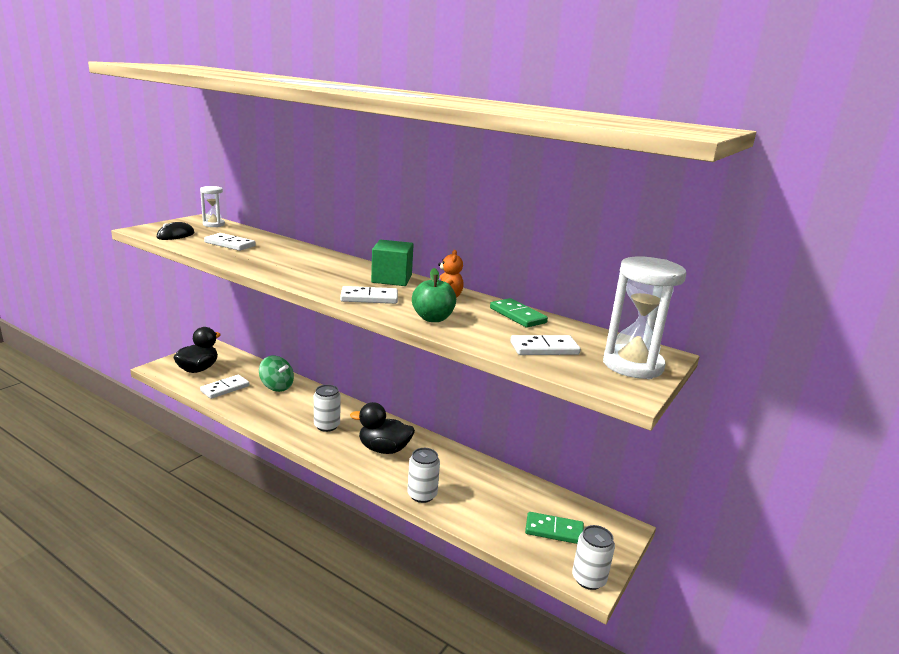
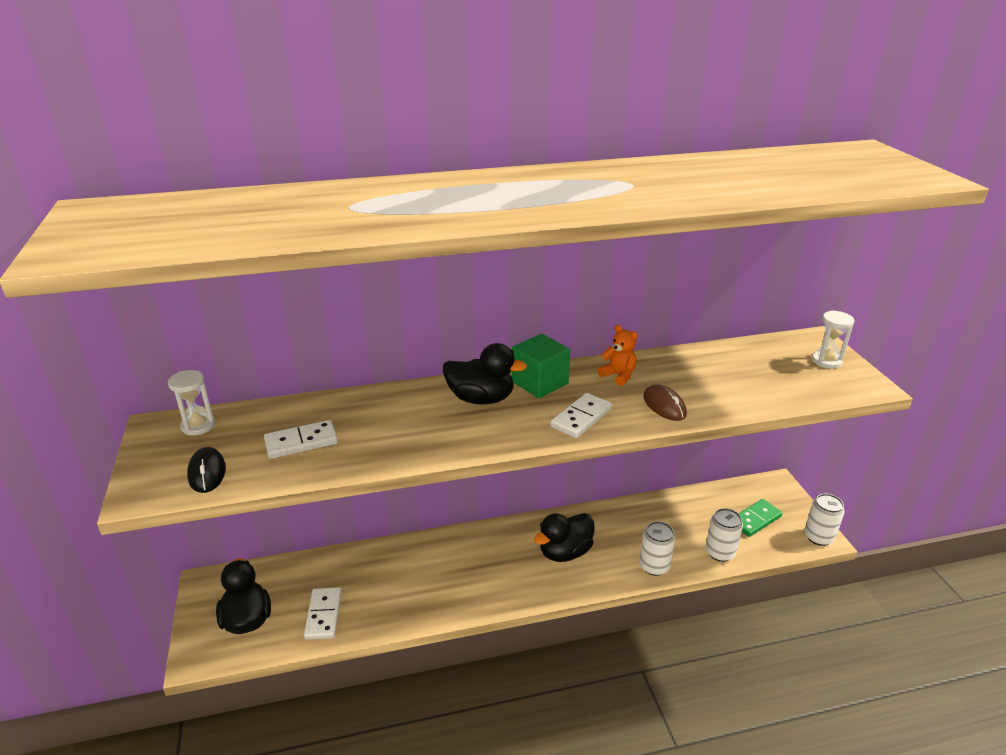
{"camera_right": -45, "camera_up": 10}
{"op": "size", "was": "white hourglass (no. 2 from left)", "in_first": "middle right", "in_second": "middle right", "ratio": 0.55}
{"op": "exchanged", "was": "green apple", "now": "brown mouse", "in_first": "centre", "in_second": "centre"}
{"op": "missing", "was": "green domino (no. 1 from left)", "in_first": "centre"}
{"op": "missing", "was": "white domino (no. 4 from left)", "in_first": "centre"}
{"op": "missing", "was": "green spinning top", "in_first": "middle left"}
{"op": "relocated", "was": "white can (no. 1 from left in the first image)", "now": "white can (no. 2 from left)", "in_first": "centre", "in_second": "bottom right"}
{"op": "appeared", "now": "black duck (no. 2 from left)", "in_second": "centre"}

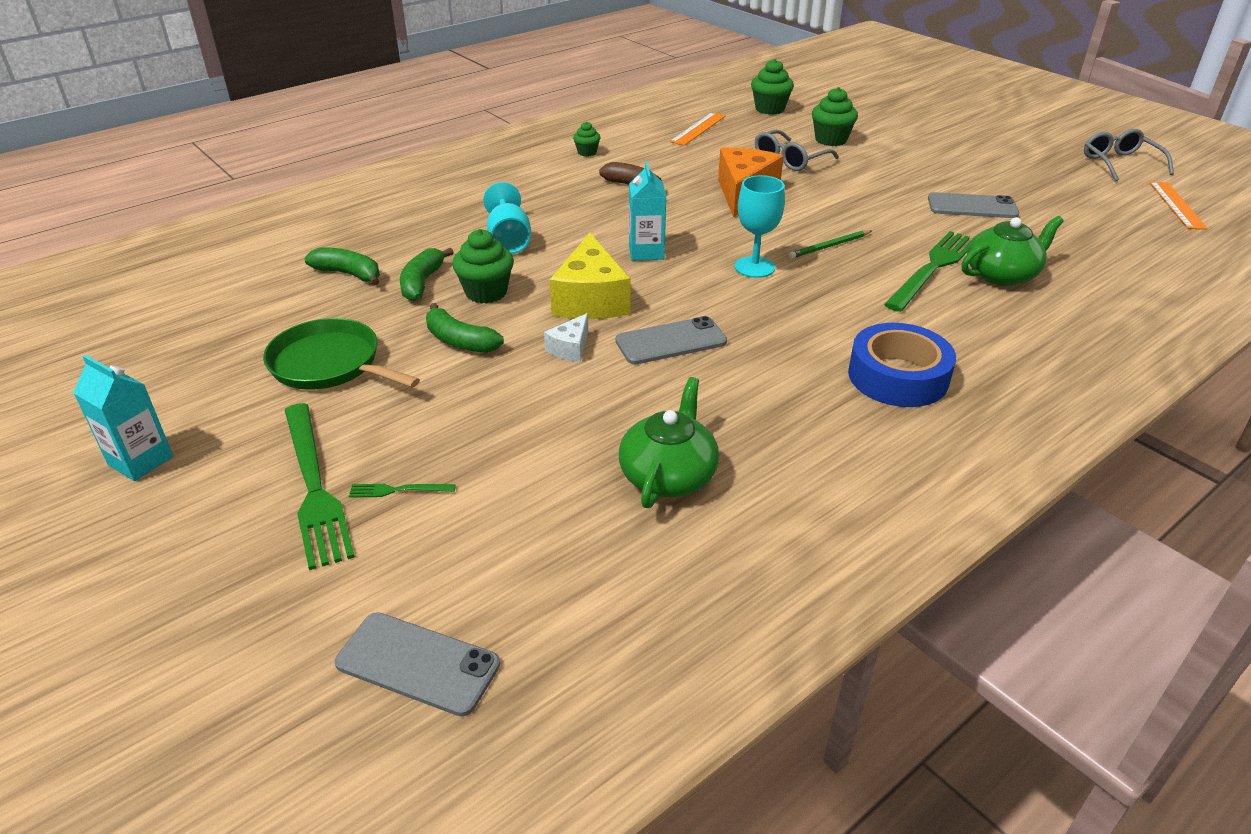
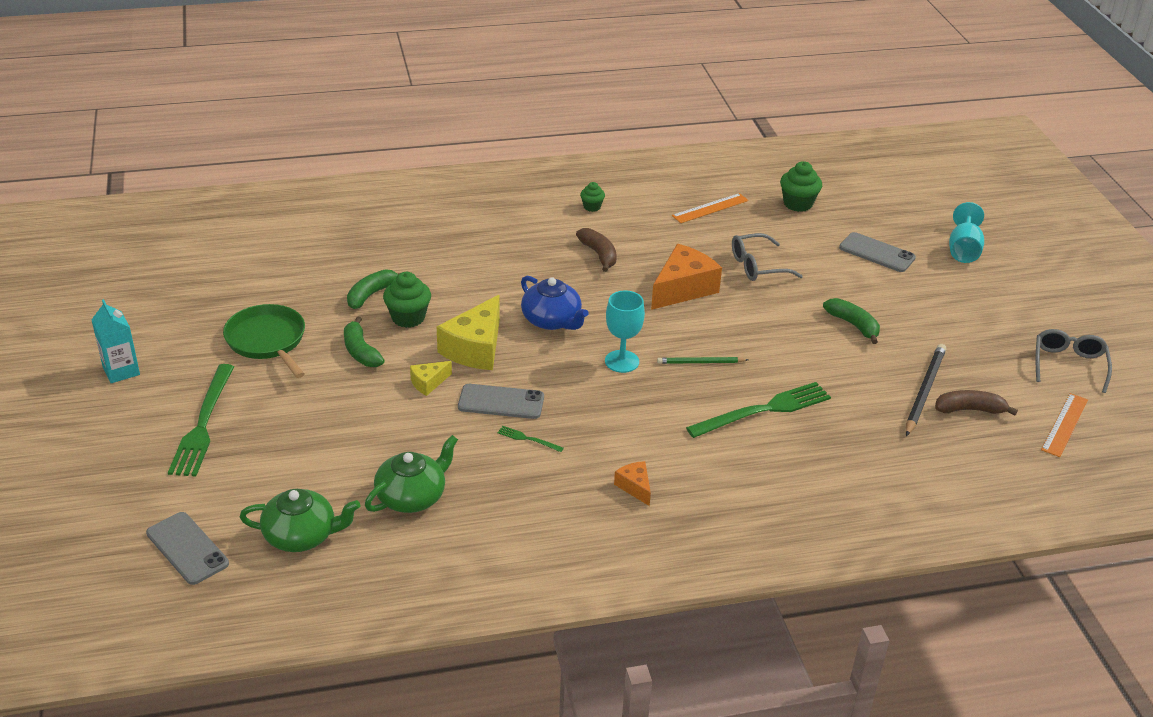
{"camera_right": 25, "camera_up": 0}
{"op": "missing", "was": "green cupcake (no. 4 from left)", "in_first": "top right"}
{"op": "exchanged", "was": "turquoise carton (no. 2 from left)", "now": "blue teapot", "in_first": "top centre", "in_second": "centre"}
{"op": "relocated", "was": "turquoise goblet (no. 1 from left in the first image)", "now": "turquoise goblet (no. 2 from left)", "in_first": "top centre", "in_second": "top right"}
{"op": "relocated", "was": "grey phone (no. 3 from left)", "in_first": "top right", "in_second": "middle right"}
{"op": "relocated", "was": "green teapot (no. 2 from left in the first image)", "now": "green teapot (no. 1 from left)", "in_first": "top right", "in_second": "bottom left"}
{"op": "relocated", "was": "green banana (no. 1 from left in the first image)", "now": "green banana (no. 3 from left)", "in_first": "top left", "in_second": "middle right"}
{"op": "colour", "was": "white cheese", "now": "yellow cheese (no. 1 from left)", "in_first": "centre", "in_second": "centre"}
{"op": "exchanged", "was": "blue tape", "now": "orange cheese (no. 1 from left)", "in_first": "middle right", "in_second": "bottom centre"}
{"op": "relocated", "was": "green fork (no. 2 from left)", "in_first": "middle left", "in_second": "centre"}
{"op": "appeared", "now": "black pencil", "in_second": "middle right"}
{"op": "appeared", "now": "brown banana (no. 2 from left)", "in_second": "middle right"}

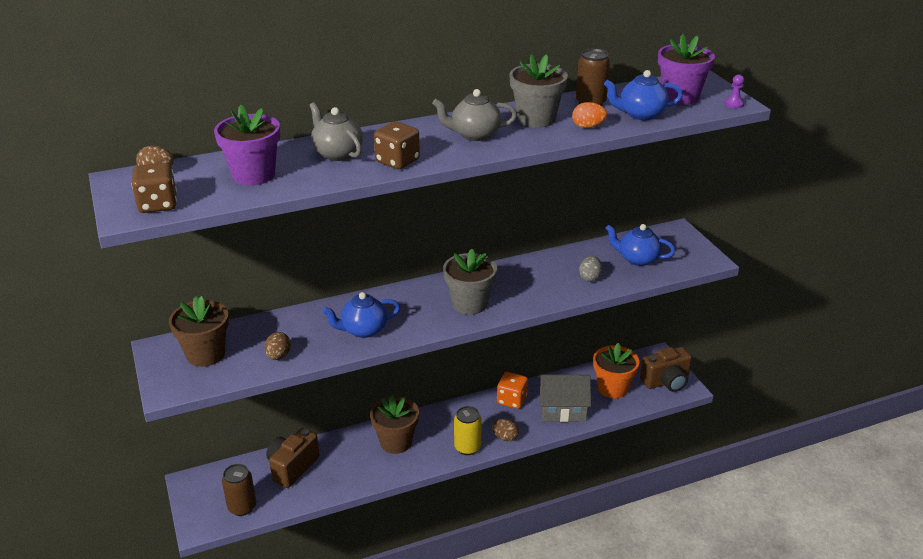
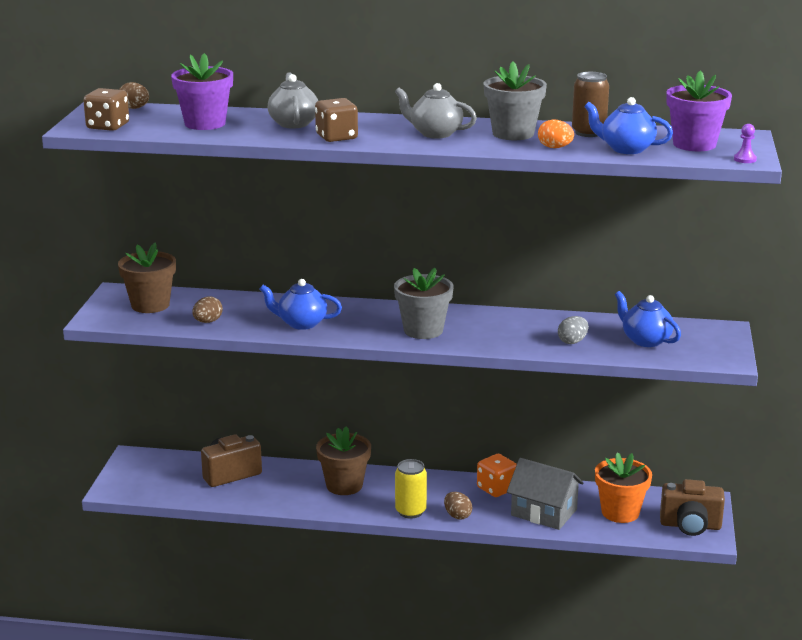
{"camera_right": 30, "camera_up": -10}
{"op": "missing", "was": "brown can (no. 1 from left)", "in_first": "bottom left"}

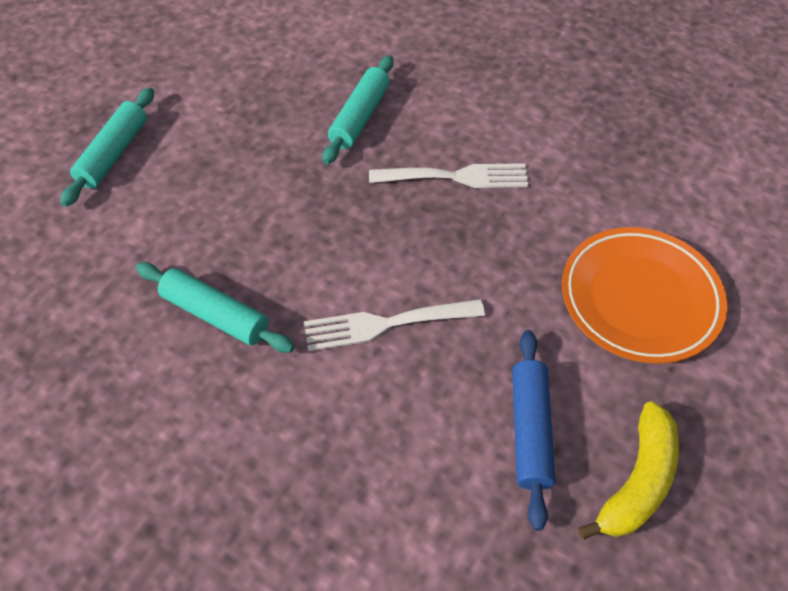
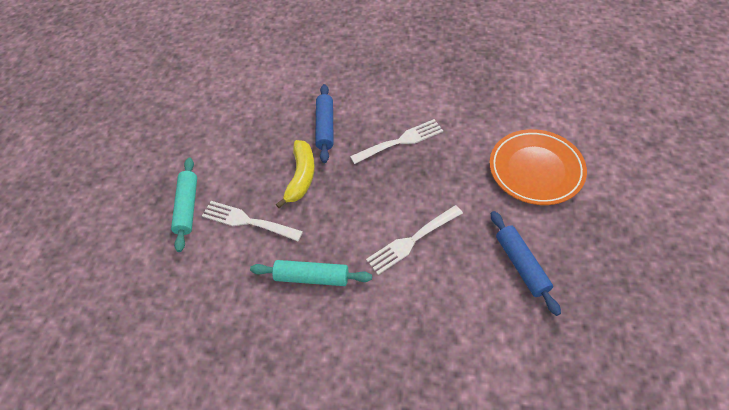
{"camera_right": -20, "camera_up": 0}
{"op": "colour", "was": "turquoise rolling pin (no. 3 from left)", "now": "blue rolling pin (no. 1 from left)", "in_first": "top centre", "in_second": "top centre"}
{"op": "relocated", "was": "yellow banana", "in_first": "bottom right", "in_second": "centre"}
{"op": "appeared", "now": "white fork (no. 1 from left)", "in_second": "centre"}

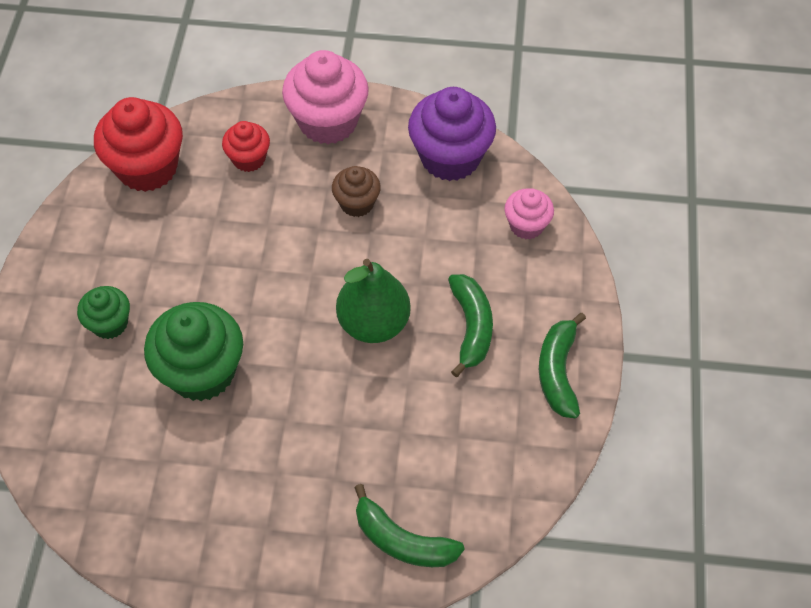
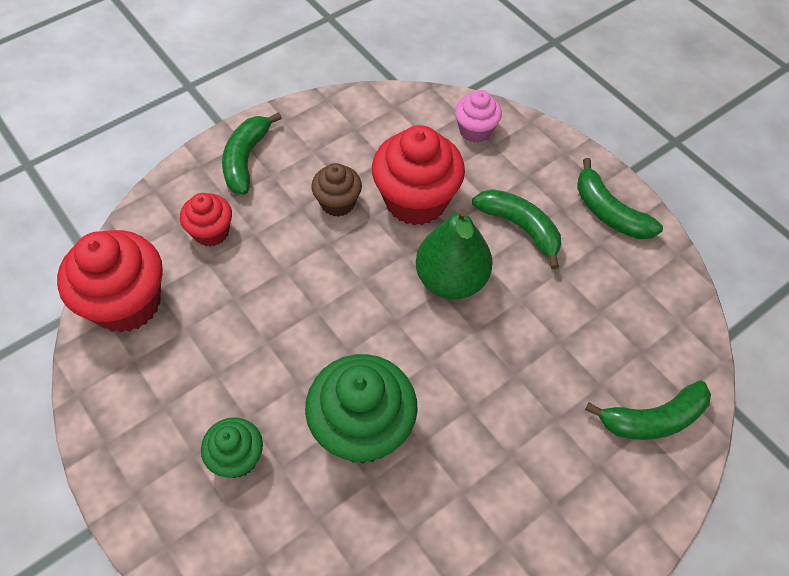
{"camera_right": -45, "camera_up": 0}
{"op": "exchanged", "was": "pink cupcake (no. 1 from left)", "now": "green banana (no. 1 from left)", "in_first": "top centre", "in_second": "top left"}
{"op": "missing", "was": "purple cupcake", "in_first": "top centre"}
{"op": "appeared", "now": "red cupcake (no. 3 from left)", "in_second": "top centre"}

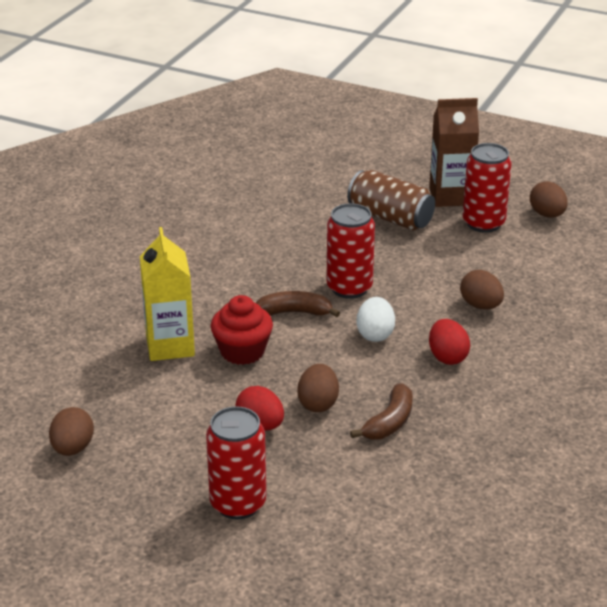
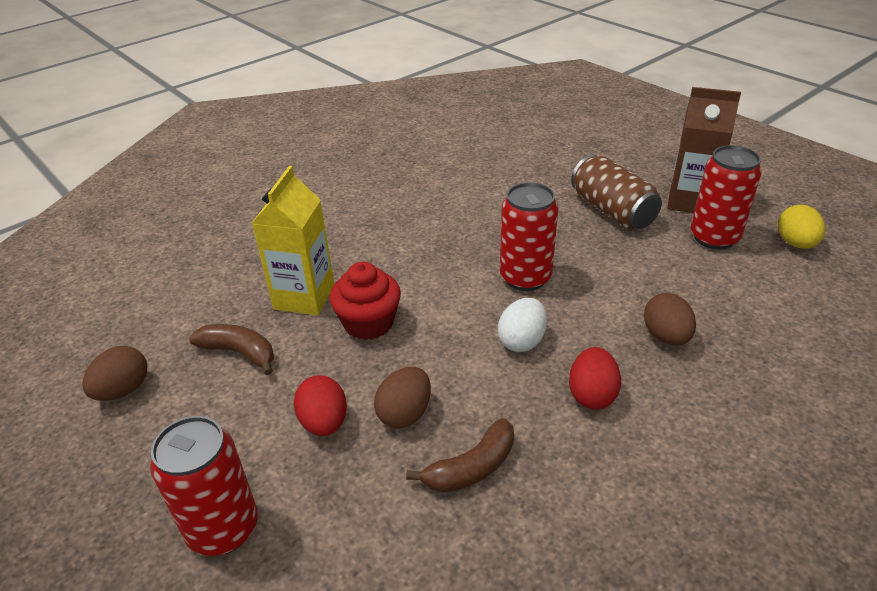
{"camera_right": 25, "camera_up": 5}
{"op": "colour", "was": "brown egg (no. 4 from left)", "now": "yellow egg", "in_first": "top right", "in_second": "middle right"}
{"op": "relocated", "was": "brown banana (no. 1 from left)", "in_first": "centre", "in_second": "middle left"}

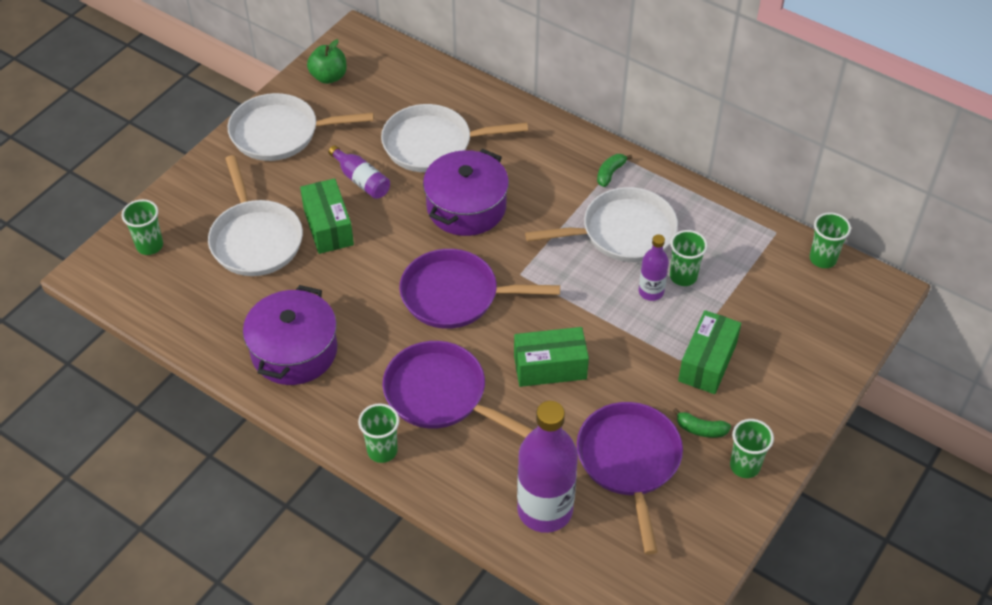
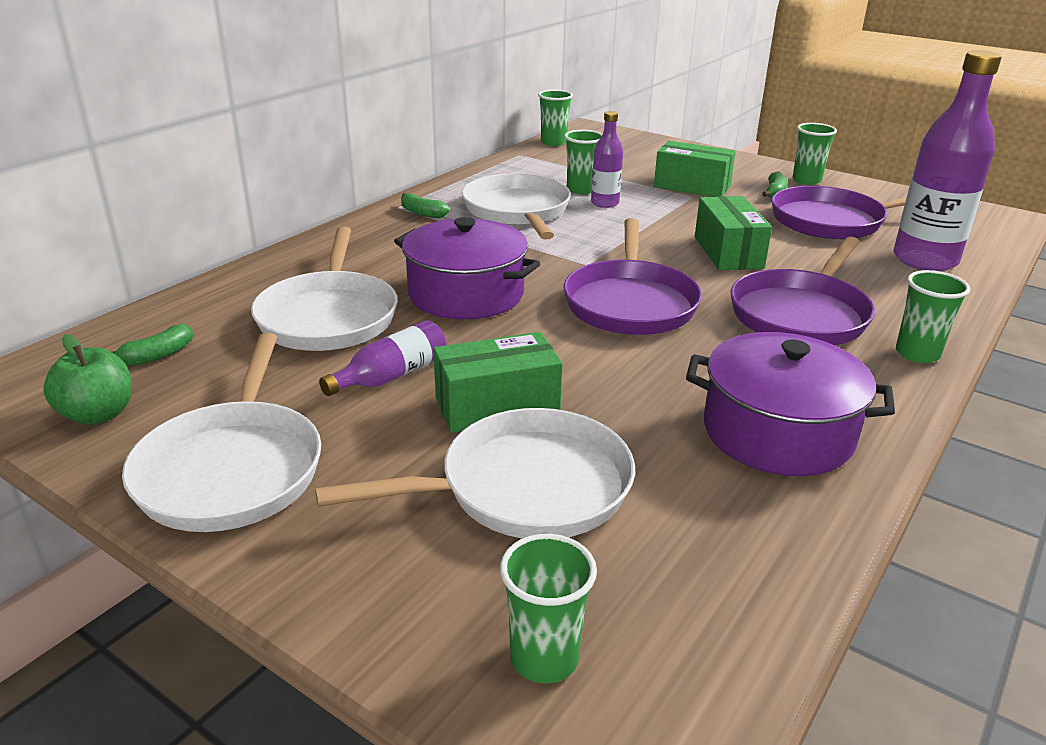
{"camera_right": -90, "camera_up": -20}
{"op": "appeared", "now": "green banana (no. 1 from left)", "in_second": "middle left"}

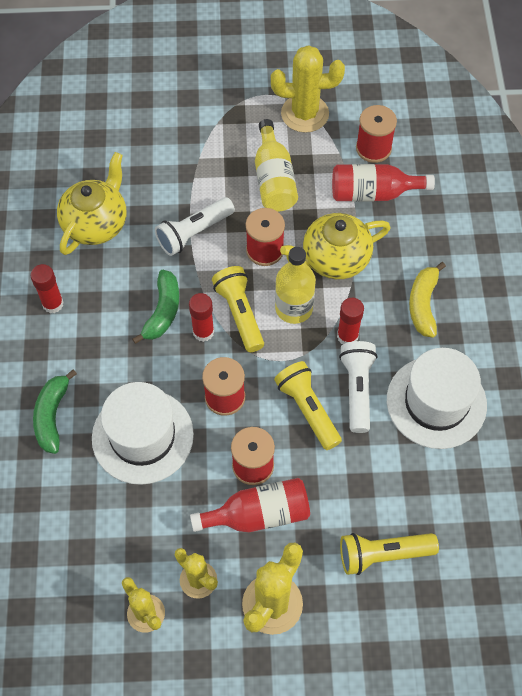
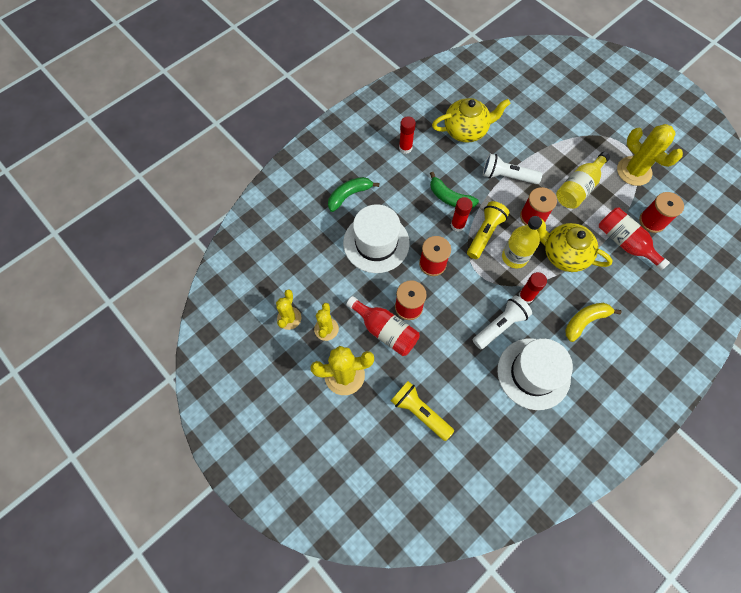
{"camera_right": 50, "camera_up": 5}
{"op": "spun", "was": "green banana (no. 2 from left)", "in_first": "middle left", "in_second": "top centre", "clockwise": 60}
{"op": "missing", "was": "yellow flashlight (no. 2 from left)", "in_first": "centre"}

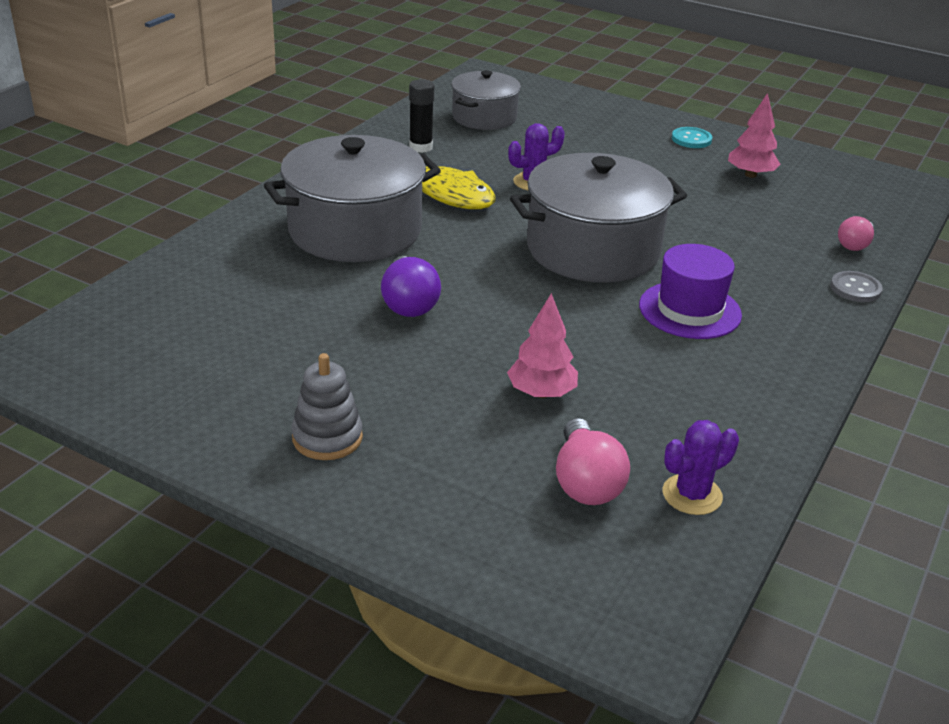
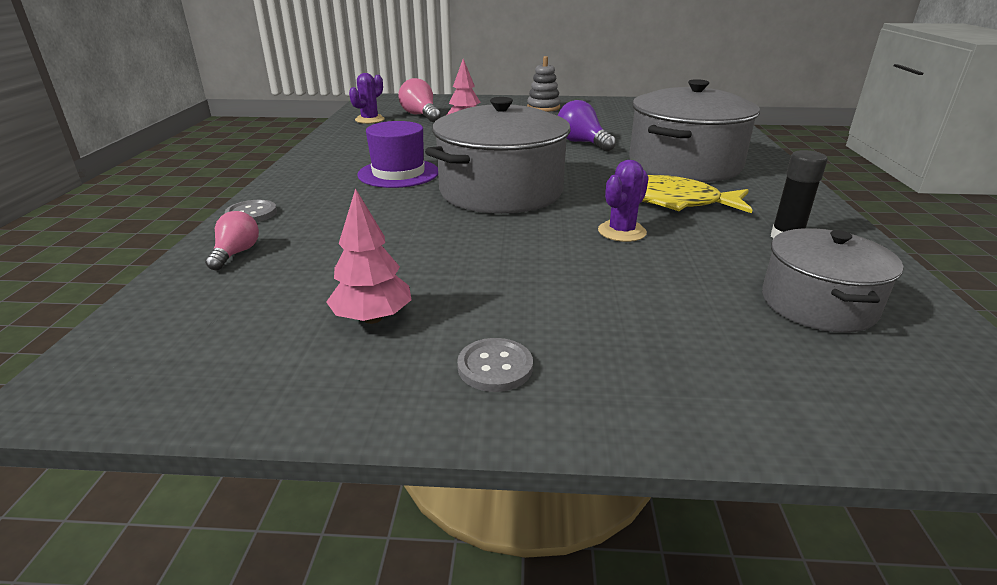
{"camera_right": 155, "camera_up": -5}
{"op": "colour", "was": "turquoise button", "now": "grey button (no. 2 from left)", "in_first": "top right", "in_second": "centre"}

